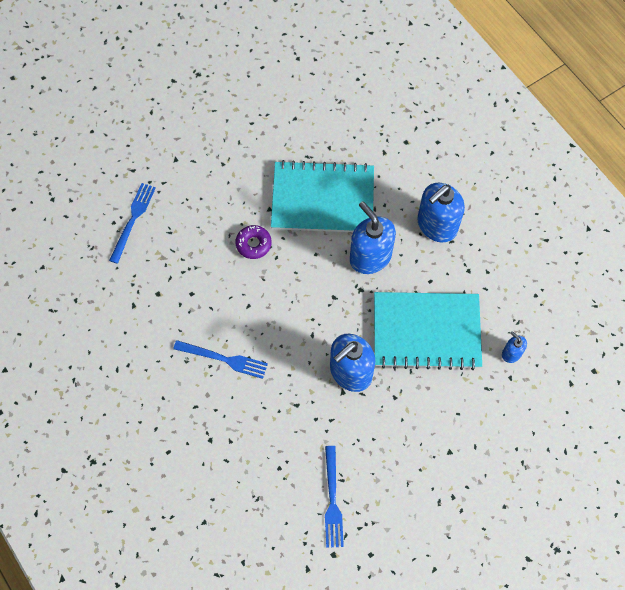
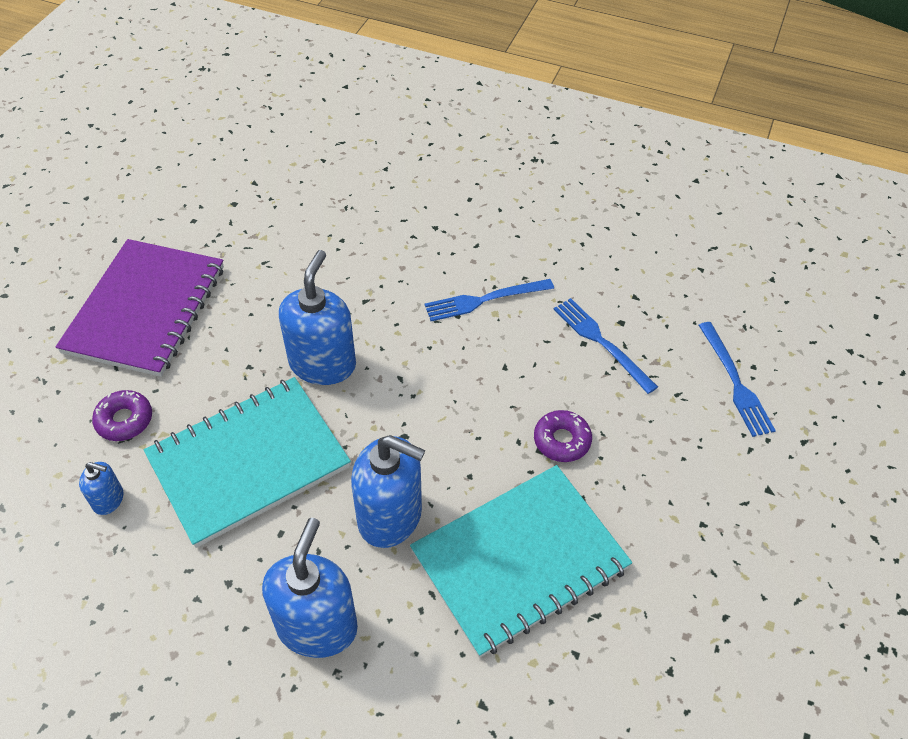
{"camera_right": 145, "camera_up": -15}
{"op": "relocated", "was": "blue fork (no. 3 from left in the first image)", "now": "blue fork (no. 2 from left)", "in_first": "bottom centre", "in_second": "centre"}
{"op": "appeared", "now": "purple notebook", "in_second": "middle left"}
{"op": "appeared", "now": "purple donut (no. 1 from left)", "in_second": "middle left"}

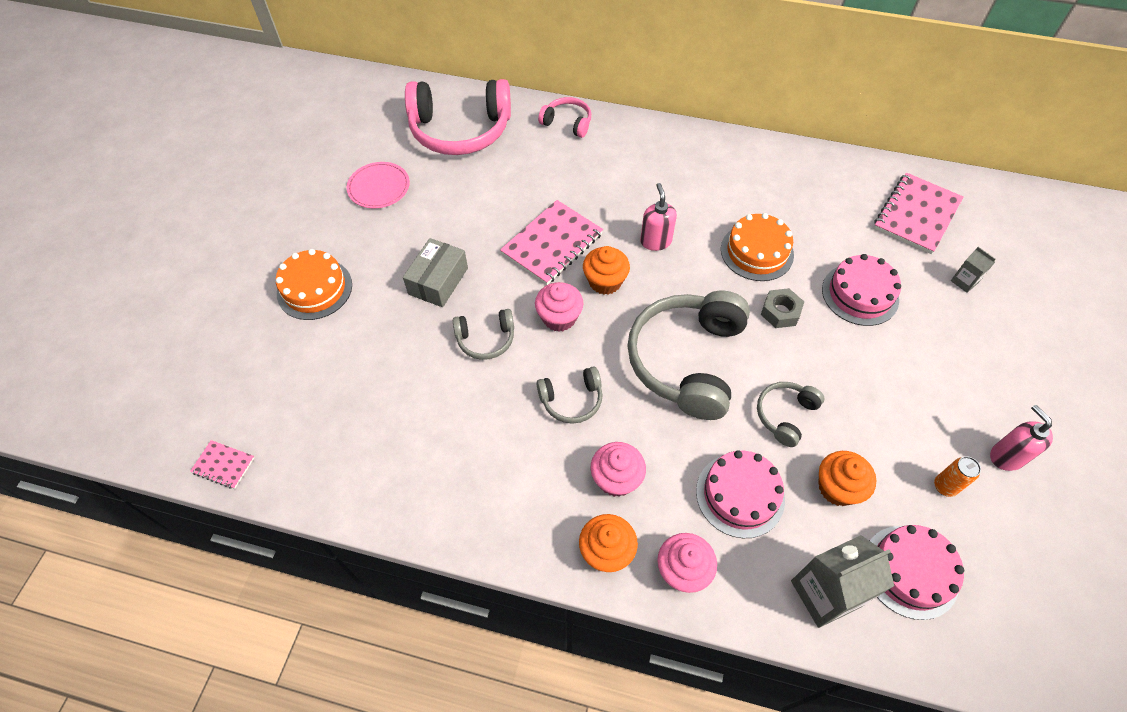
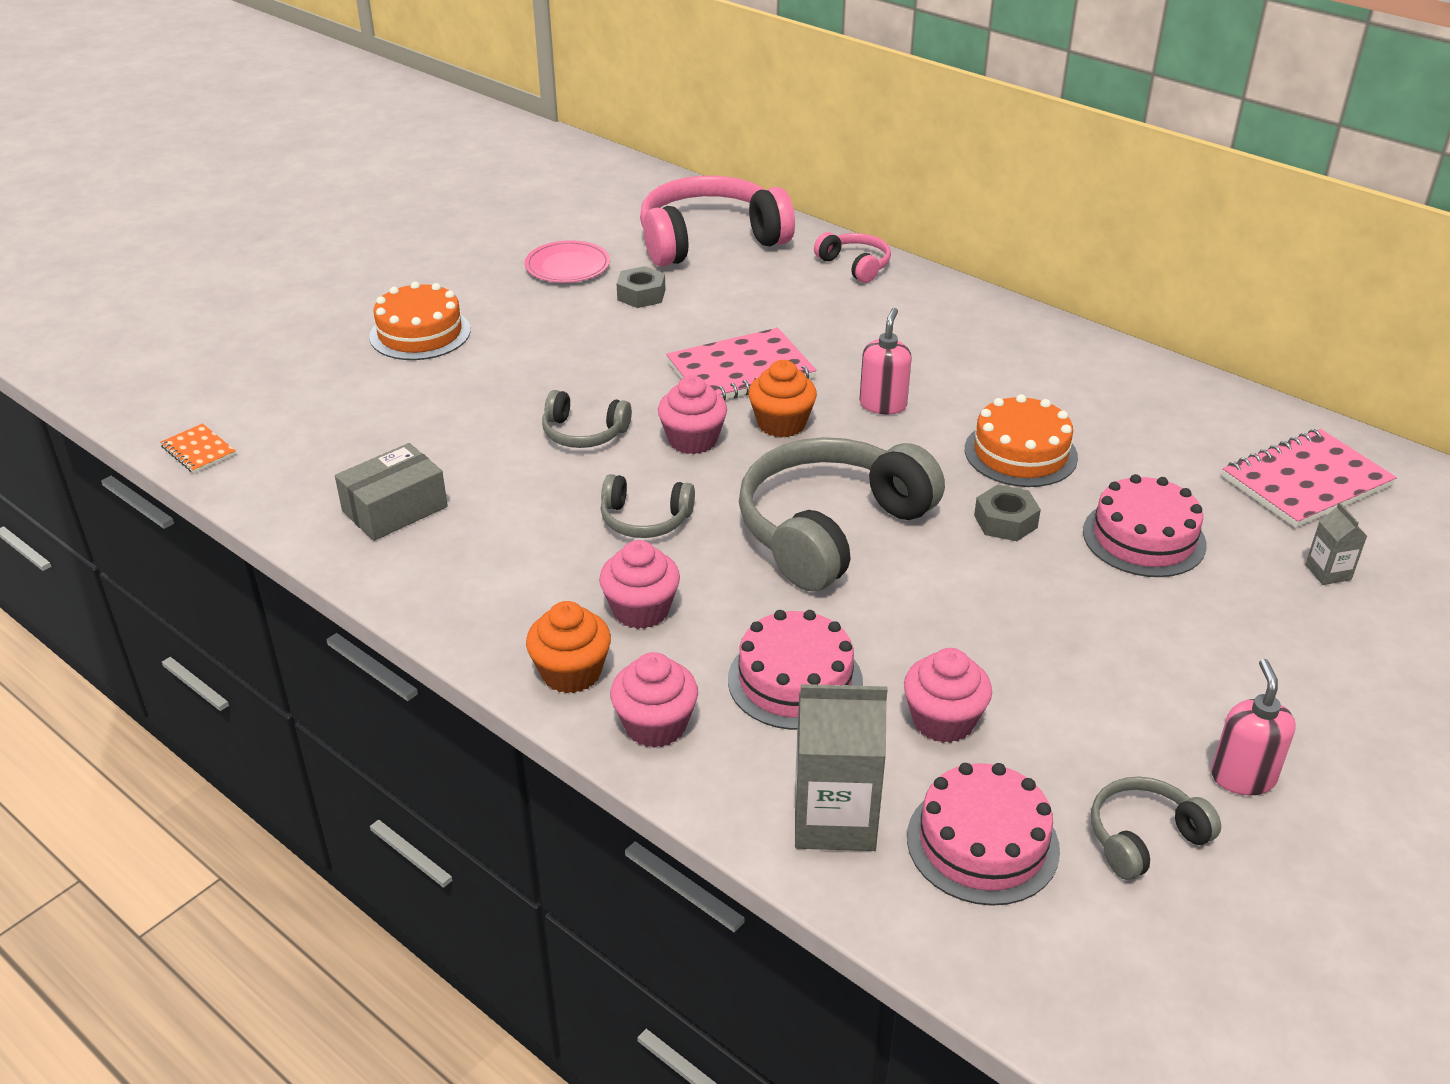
{"camera_right": 25, "camera_up": -20}
{"op": "spun", "was": "pink headphones (no. 1 from left)", "in_first": "top centre", "in_second": "top centre", "clockwise": 135}
{"op": "relocated", "was": "grey box", "in_first": "centre", "in_second": "middle left"}
{"op": "relocated", "was": "grey headphones (no. 4 from left)", "in_first": "middle right", "in_second": "bottom right"}
{"op": "colour", "was": "pink notebook (no. 1 from left)", "now": "orange notebook", "in_first": "middle left", "in_second": "middle left"}
{"op": "colour", "was": "orange cupcake (no. 3 from left)", "now": "pink cupcake (no. 4 from left)", "in_first": "bottom right", "in_second": "centre"}
{"op": "missing", "was": "orange can", "in_first": "bottom right"}
{"op": "appeared", "now": "grey nut (no. 1 from left)", "in_second": "top centre"}

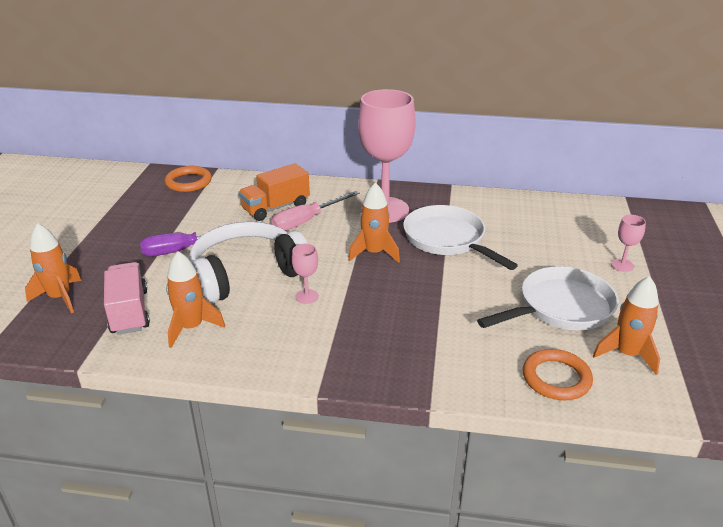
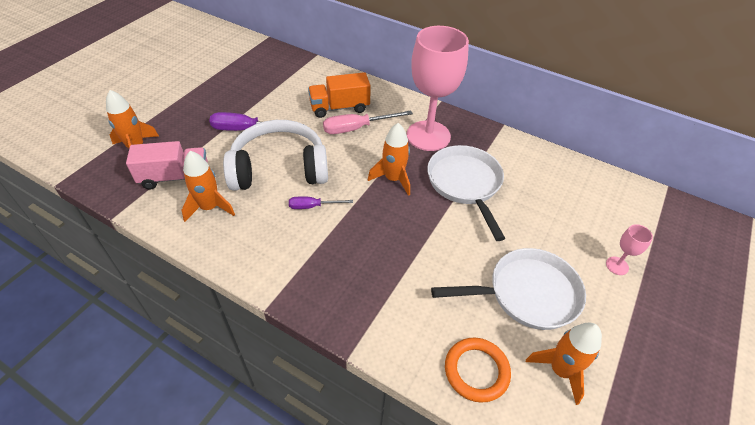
{"camera_right": 20, "camera_up": 15}
{"op": "missing", "was": "orange ring (no. 1 from left)", "in_first": "middle left"}
{"op": "exchanged", "was": "pink goblet (no. 1 from left)", "now": "purple screwdriver (no. 2 from left)", "in_first": "centre", "in_second": "centre"}
{"op": "spun", "was": "pink truck", "in_first": "middle left", "in_second": "middle left", "clockwise": 75}

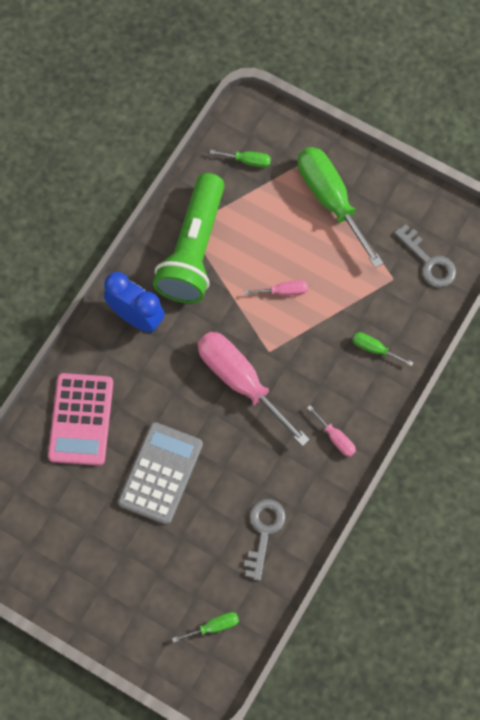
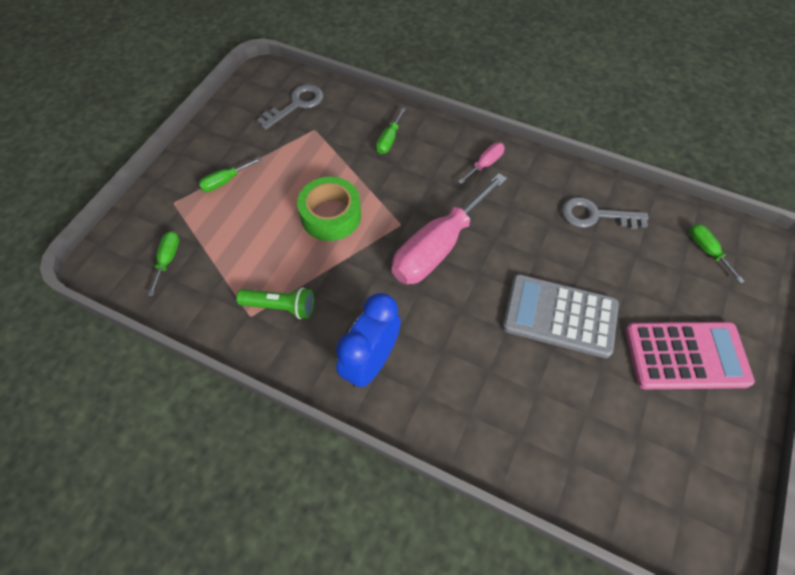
{"camera_right": -95, "camera_up": -10}
{"op": "size", "was": "green screwdriver (no. 3 from left in the first image)", "in_first": "top right", "in_second": "top left", "ratio": 0.44}
{"op": "size", "was": "green flashlight", "in_first": "top centre", "in_second": "centre", "ratio": 0.47}
{"op": "exchanged", "was": "pink screwdriver (no. 2 from left)", "now": "green tape", "in_first": "centre", "in_second": "centre"}
{"op": "relocated", "was": "pink calculator", "in_first": "middle left", "in_second": "middle right"}

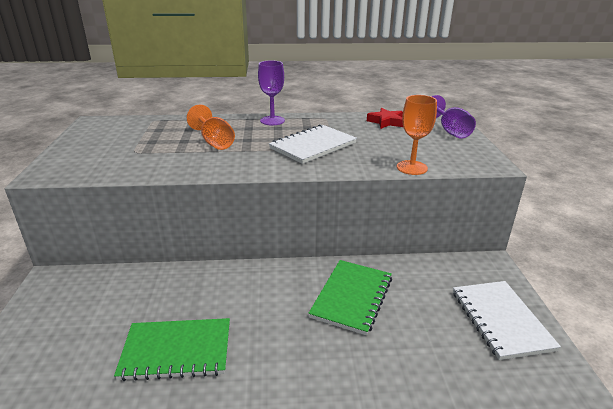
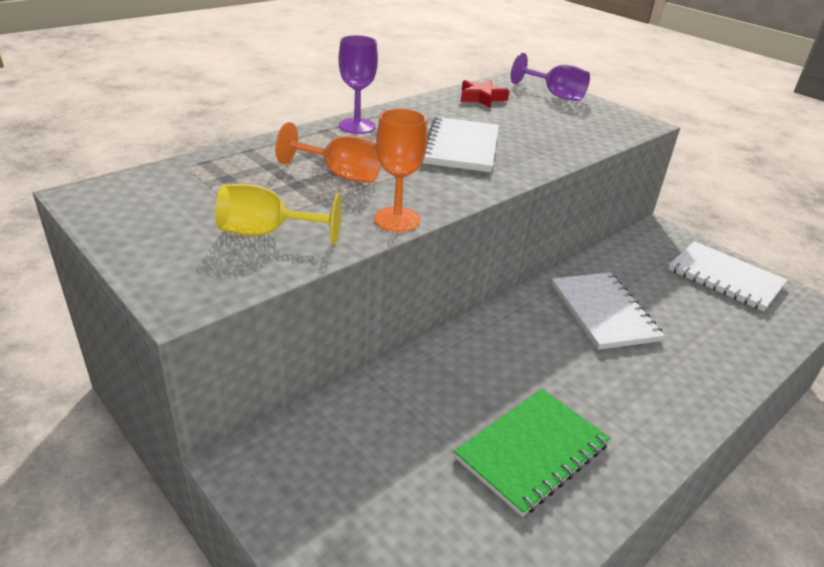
{"camera_right": -40, "camera_up": 5}
{"op": "relocated", "was": "orange goblet (no. 2 from left)", "in_first": "top right", "in_second": "top centre"}
{"op": "colour", "was": "green notebook (no. 2 from left)", "now": "white notebook (no. 2 from left)", "in_first": "bottom centre", "in_second": "middle right"}
{"op": "appeared", "now": "yellow goblet", "in_second": "centre"}

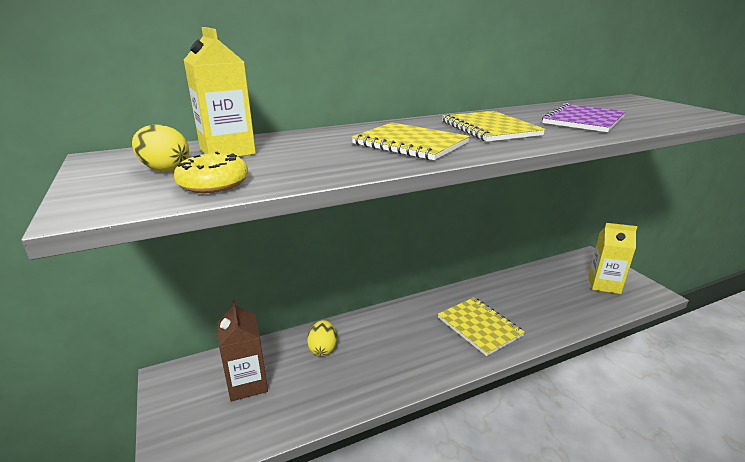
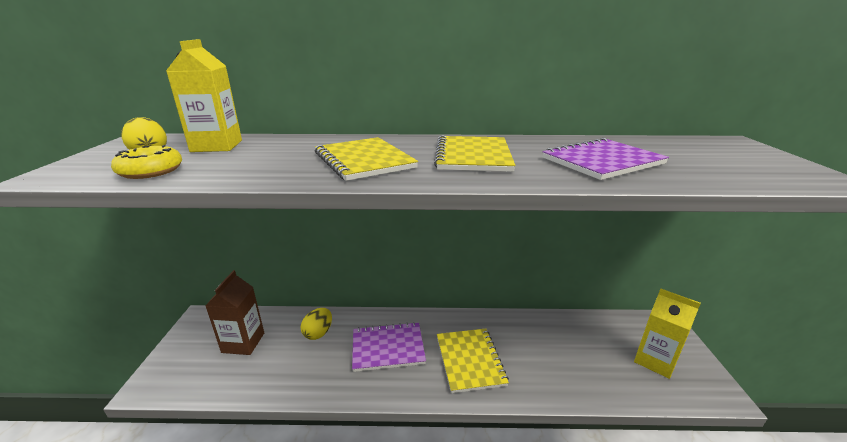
{"camera_right": 25, "camera_up": 0}
{"op": "appeared", "now": "purple notebook (no. 1 from left)", "in_second": "bottom centre"}

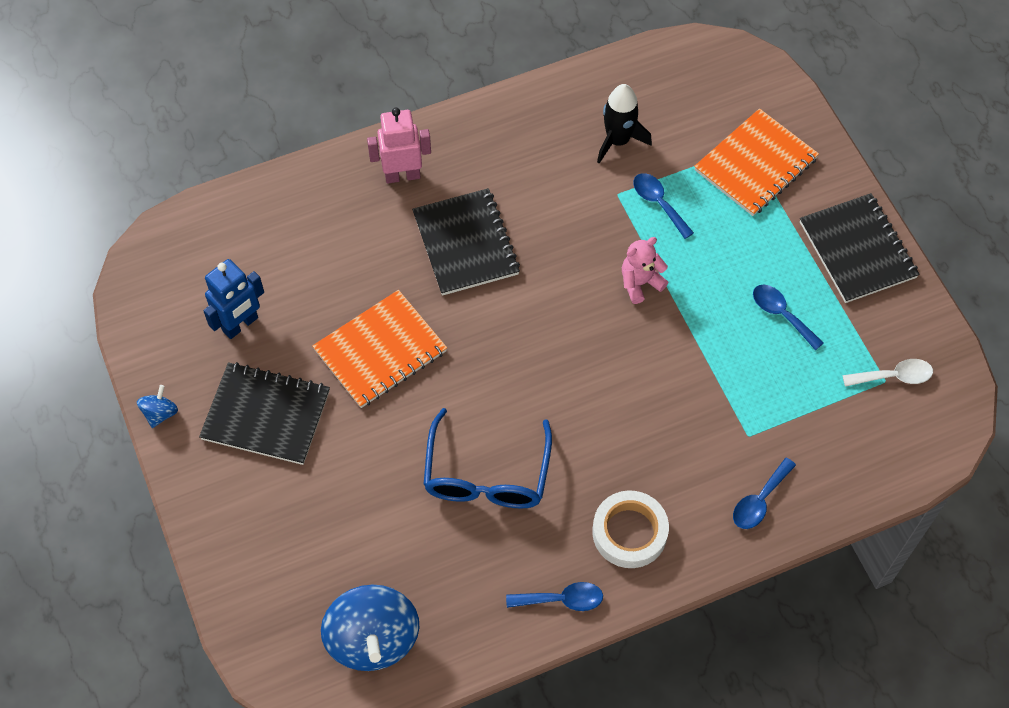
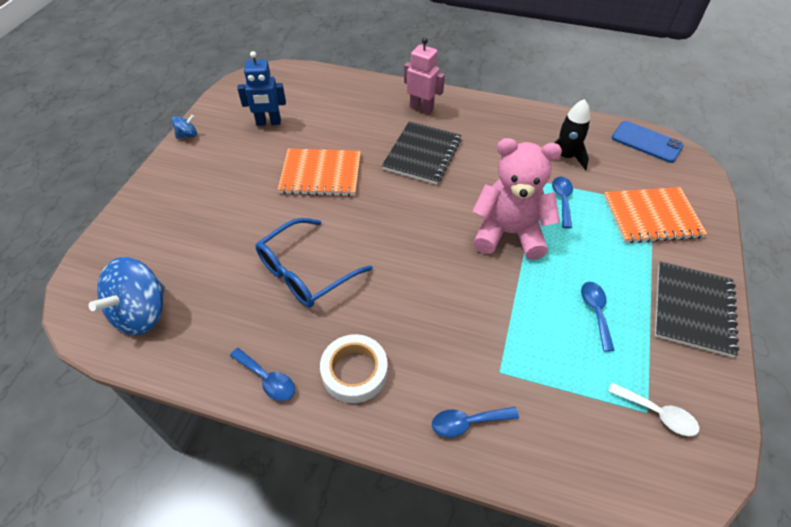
{"camera_right": 40, "camera_up": -10}
{"op": "size", "was": "pink teddy bear", "in_first": "centre", "in_second": "centre", "ratio": 2.05}
{"op": "missing", "was": "black notebook (no. 1 from left)", "in_first": "middle left"}
{"op": "appeared", "now": "blue phone", "in_second": "top right"}

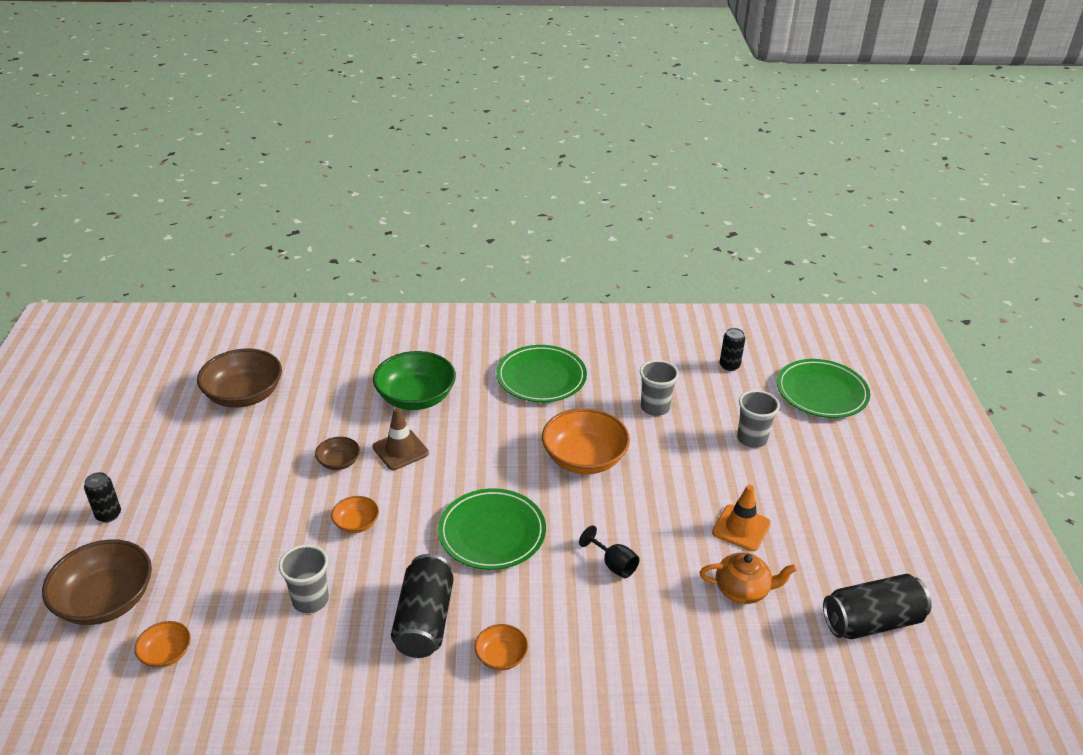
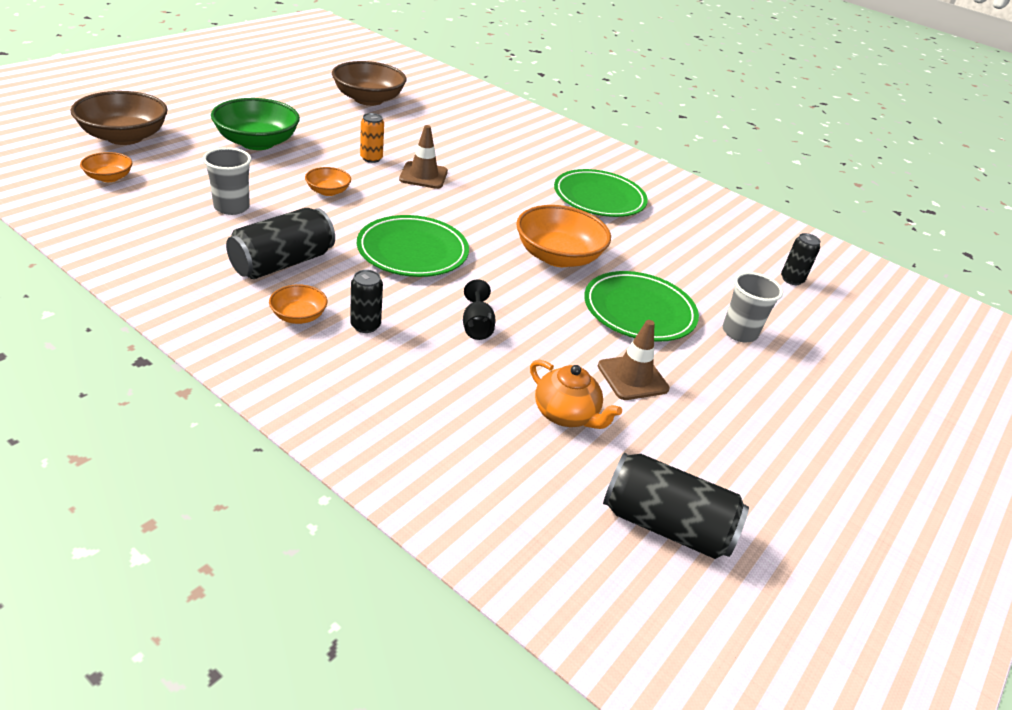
{"camera_right": 35, "camera_up": 0}
{"op": "relocated", "was": "green bowl", "in_first": "centre", "in_second": "top left"}
{"op": "relocated", "was": "green plate (no. 3 from left)", "in_first": "middle right", "in_second": "centre"}
{"op": "missing", "was": "grey cup (no. 2 from left)", "in_first": "centre"}
{"op": "exchanged", "was": "brown bowl (no. 3 from left)", "now": "orange can", "in_first": "middle left", "in_second": "top centre"}
{"op": "relocated", "was": "black can (no. 1 from left in the first image)", "now": "black can (no. 2 from left)", "in_first": "middle left", "in_second": "centre"}
{"op": "colour", "was": "orange traffic cone", "now": "brown traffic cone (no. 2 from left)", "in_first": "bottom right", "in_second": "centre"}

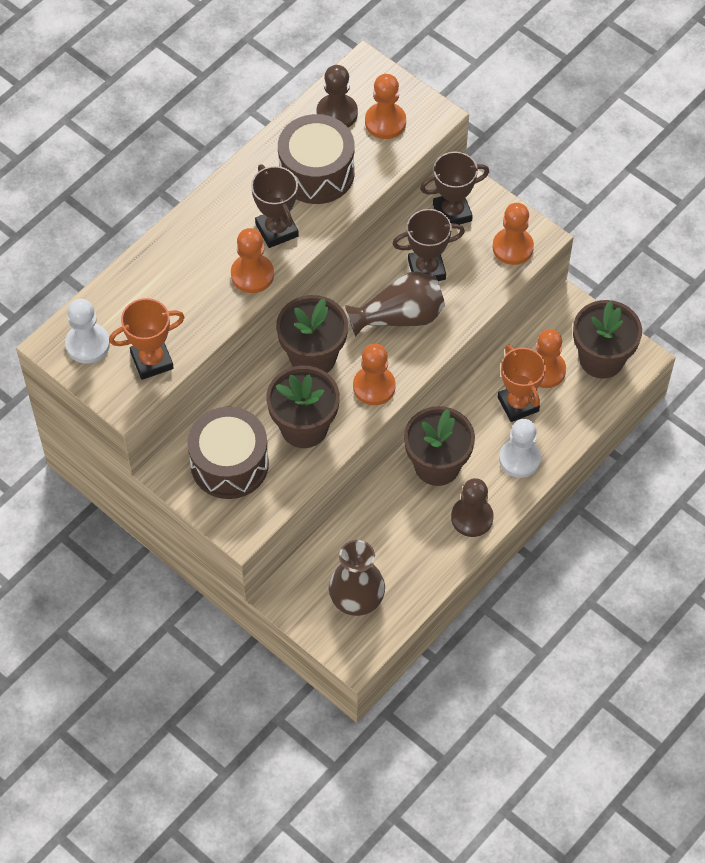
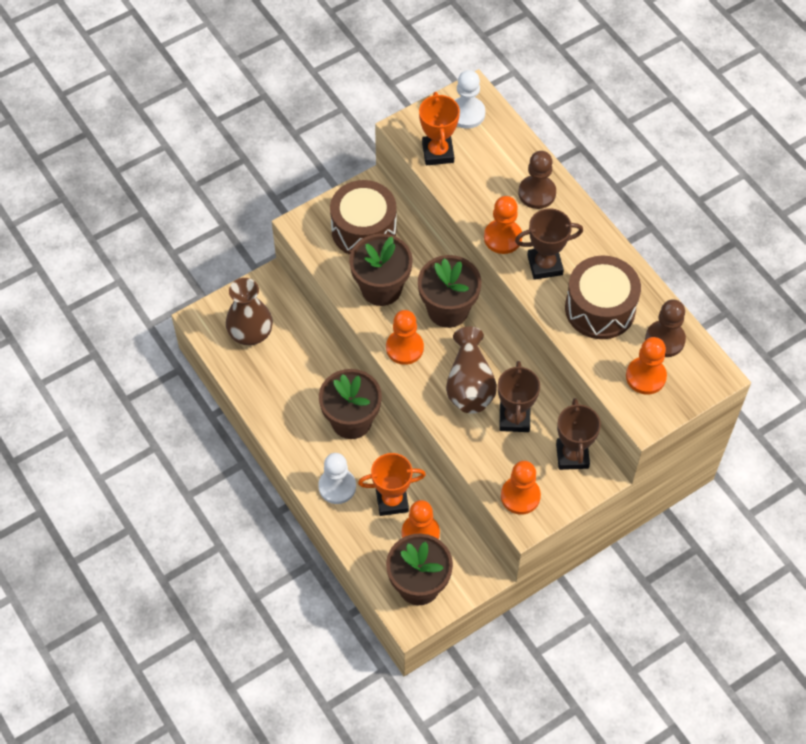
{"camera_right": 105, "camera_up": 0}
{"op": "relocated", "was": "brown pawn (no. 2 from left in the first image)", "now": "brown pawn (no. 1 from left)", "in_first": "middle right", "in_second": "top centre"}

